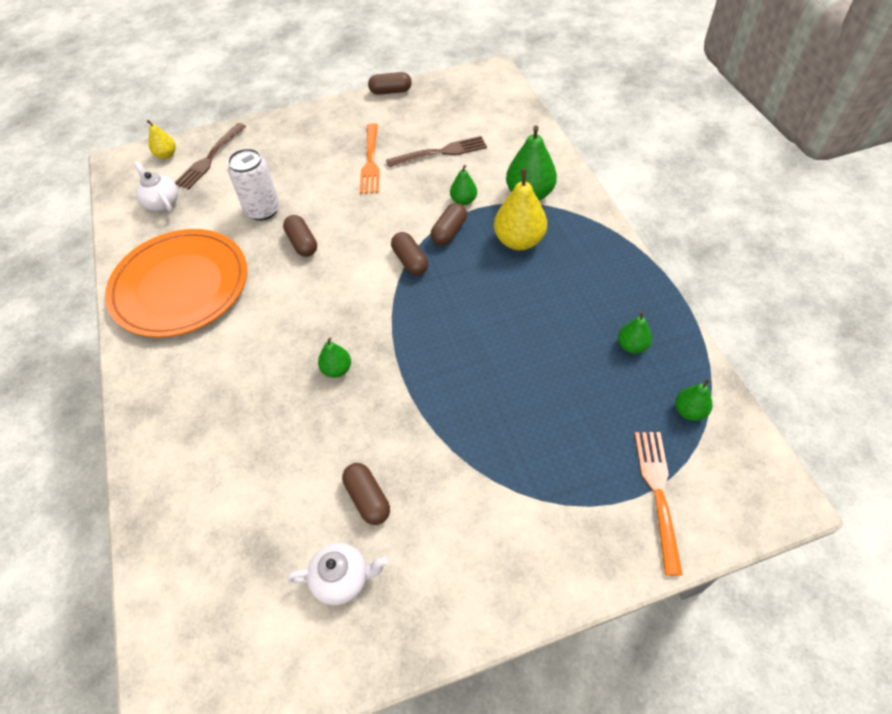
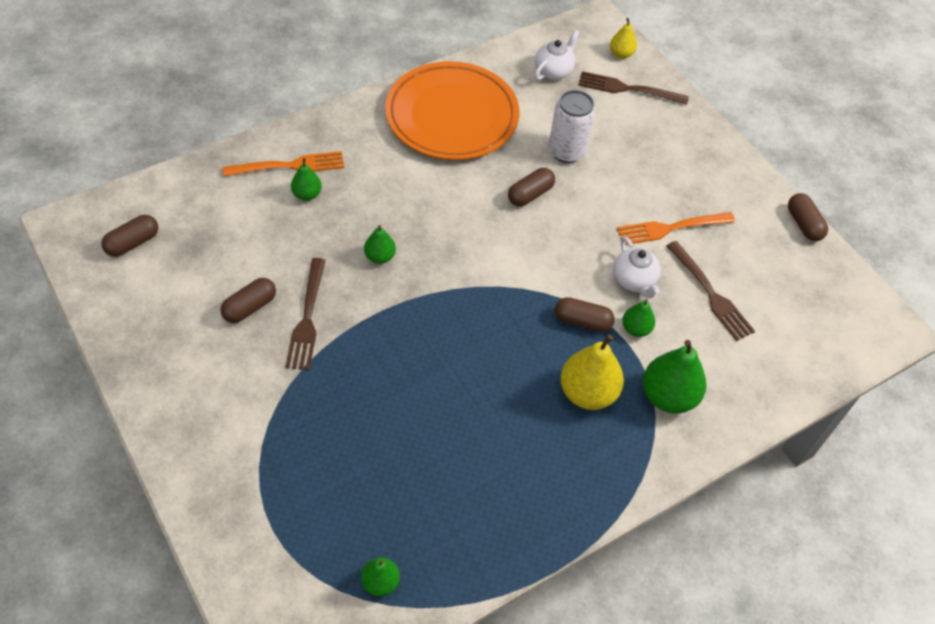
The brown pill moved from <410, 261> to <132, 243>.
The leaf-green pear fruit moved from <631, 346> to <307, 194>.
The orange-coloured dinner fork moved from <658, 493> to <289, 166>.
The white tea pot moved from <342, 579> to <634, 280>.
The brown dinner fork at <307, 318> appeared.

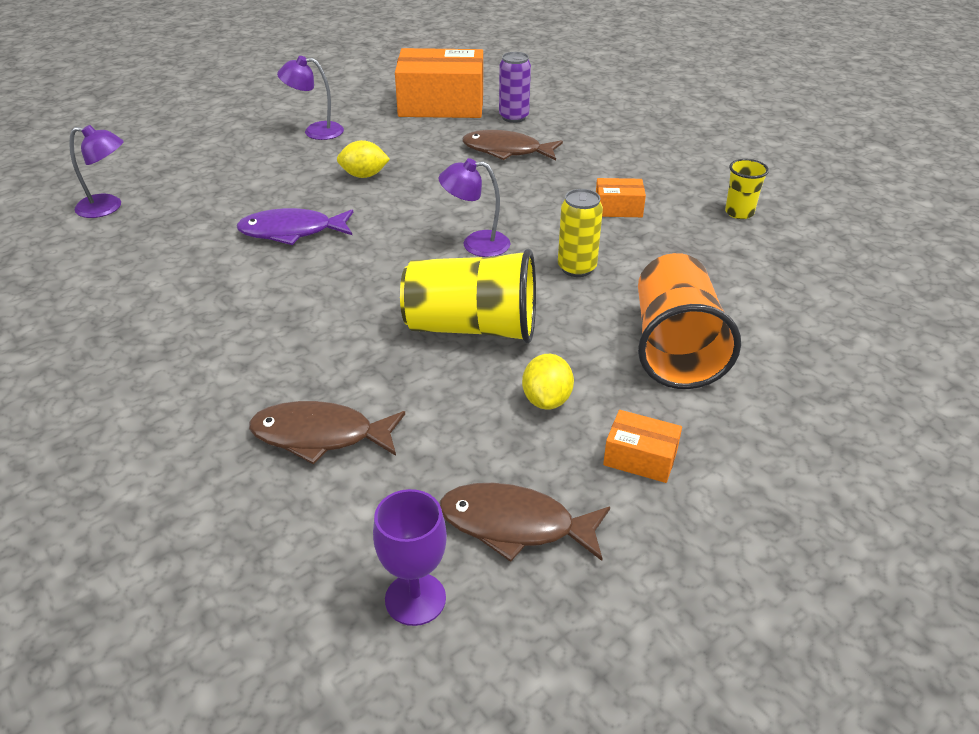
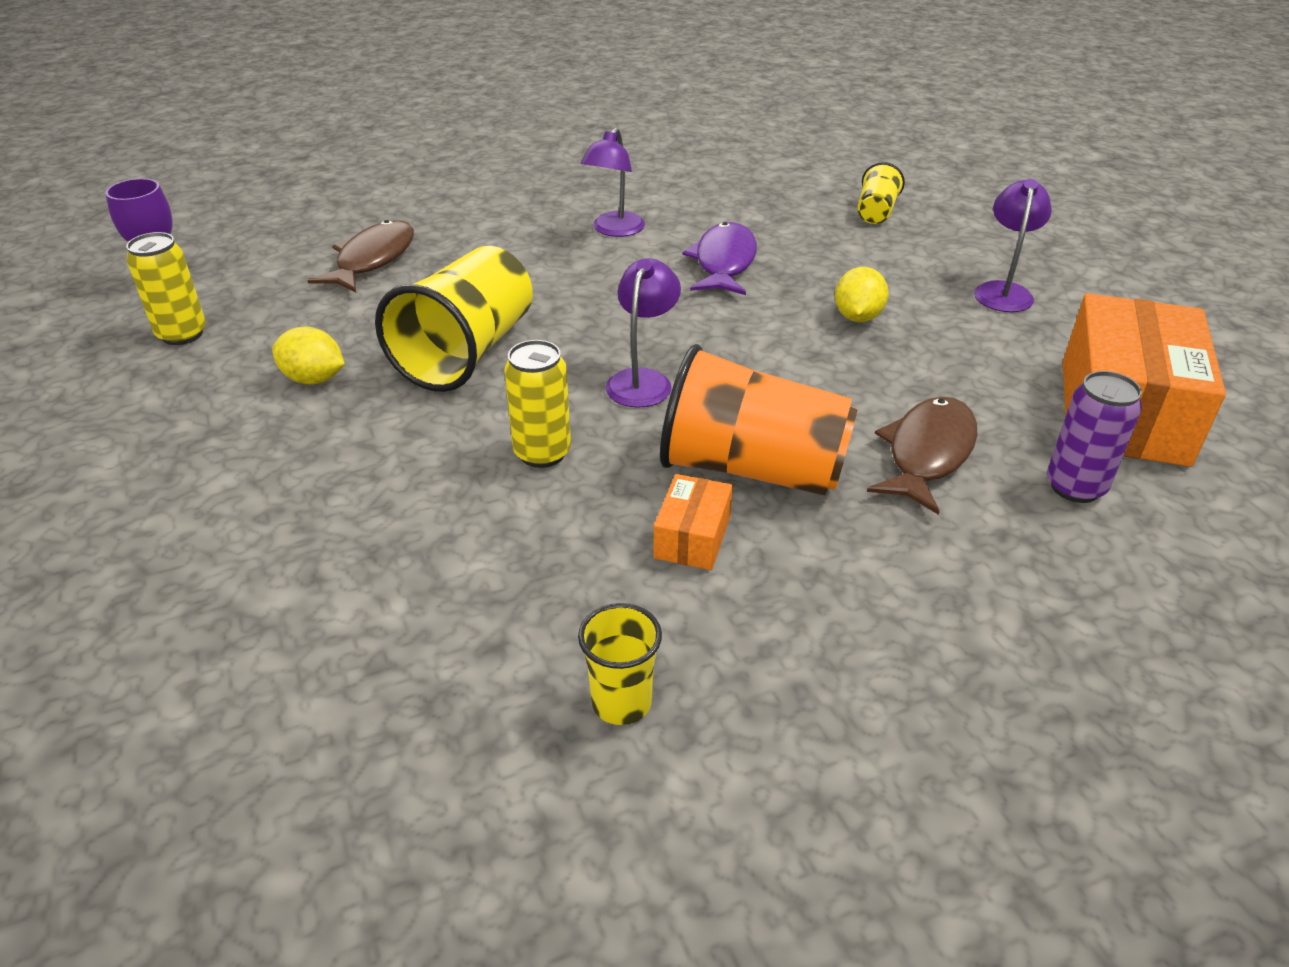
The royal purple lamp moved from <108, 207> to <614, 230>.
The orange-coloured cup moved from <675, 348> to <752, 469>.
The orange-coloured box at <640, 458> disappeared.
The brown fish figure at <514, 525> was replaced by the bright yellow soda can at <182, 334>.
The bright yellow cup at <876, 212> appeared.

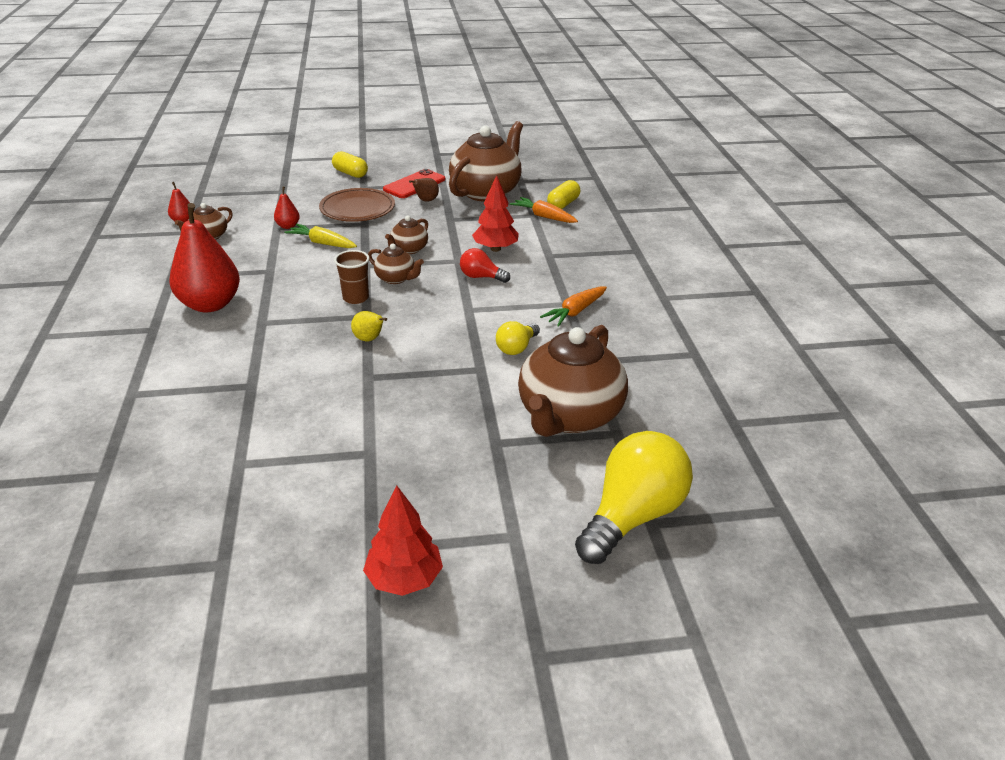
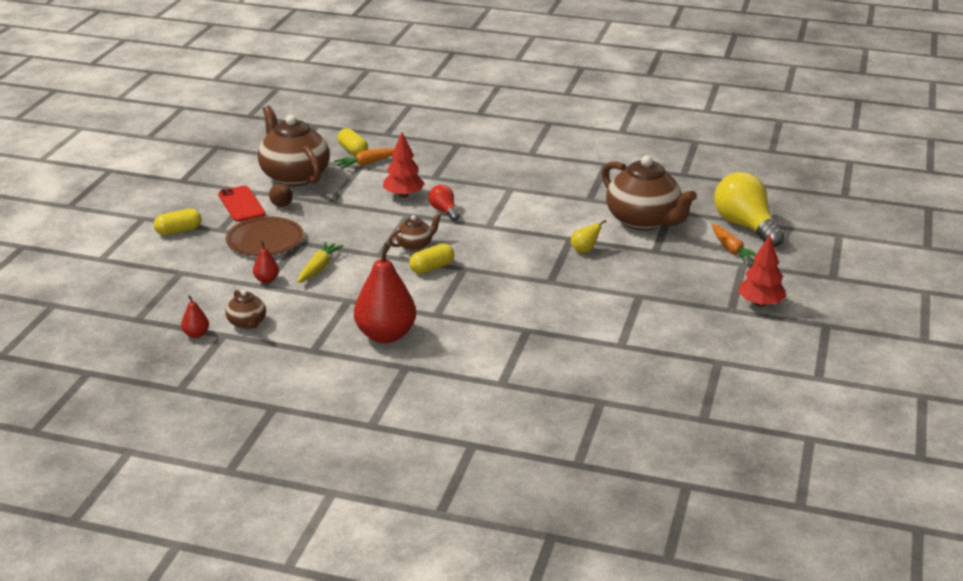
The brown tea pot at <408, 249> disappeared.
The bright yellow root vegetable at <322, 243> turned 150 degrees clockwise.
The crimson lightbulb at <481, 277> turned 105 degrees clockwise.
The brown cup at <355, 298> was replaced by the bright yellow pill at <432, 268>.
The orange-coloured root vegetable moved from <575, 312> to <732, 250>.
The bright yellow pear fruit moved from <369, 339> to <584, 250>.
The bright yellow lightbulb at <516, 348> disappeared.

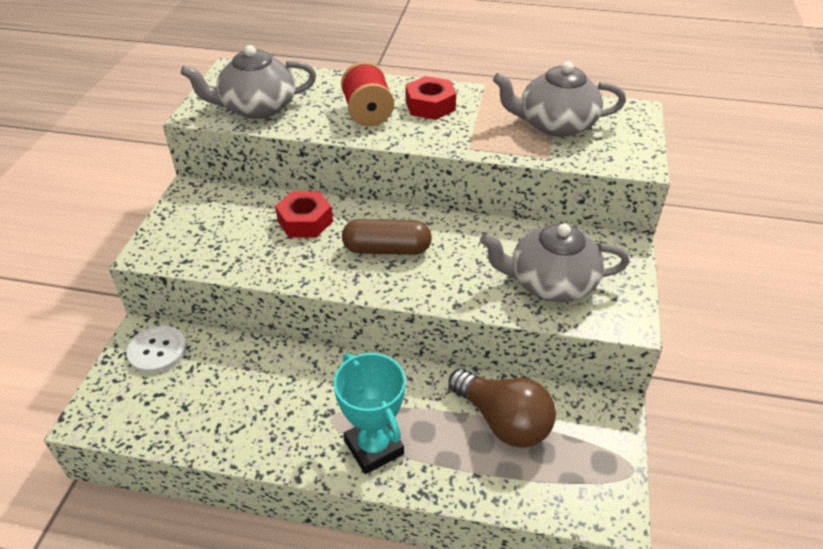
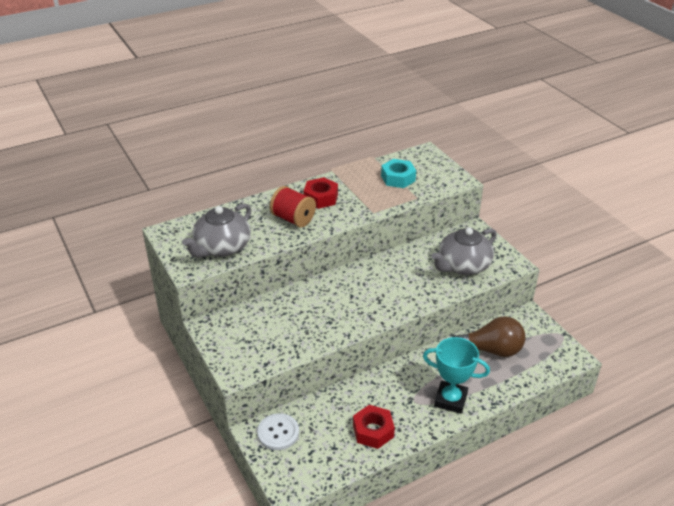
The gray tea pot at <555, 124> was replaced by the aqua hexagon nut at <398, 178>.
The crimson hexagon nut moved from <305, 221> to <373, 431>.
The brown pill at <387, 249> disappeared.

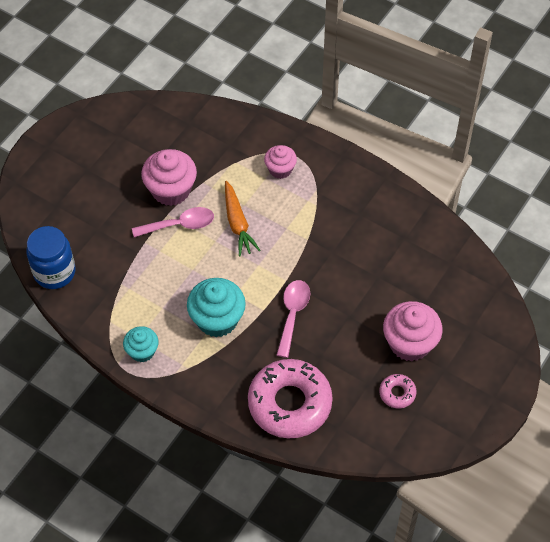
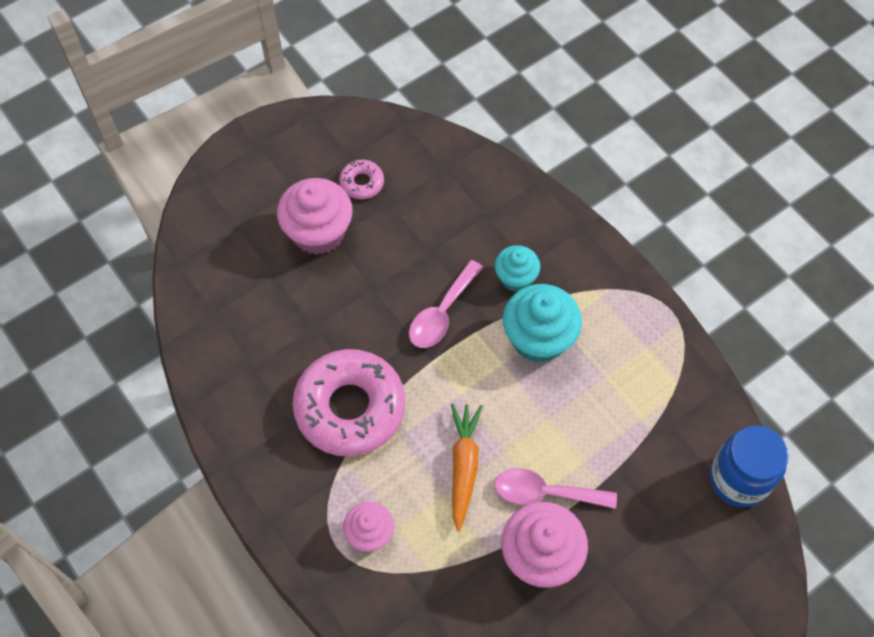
The aqua muffin moved from <142, 351> to <515, 278>.
The pink donut moved from <290, 403> to <350, 408>.

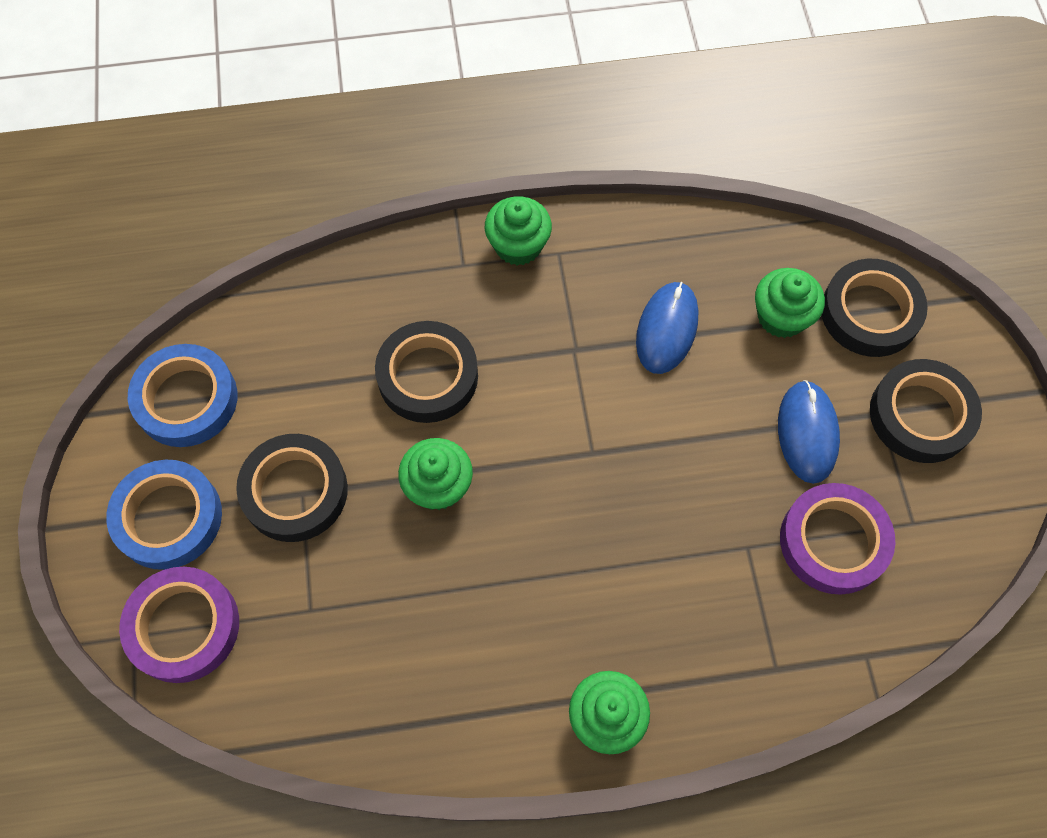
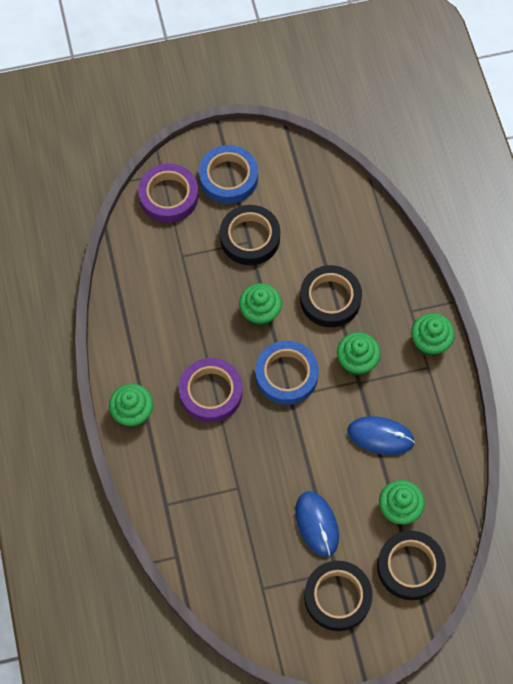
The blue sticky tape moved from <186, 400> to <286, 375>.
The blue computer mouse at <807, 433> turned 75 degrees clockwise.
The royal purple sticky tape moved from <833, 541> to <211, 392>.
The leaf-green muffin at <357, 361> appeared.

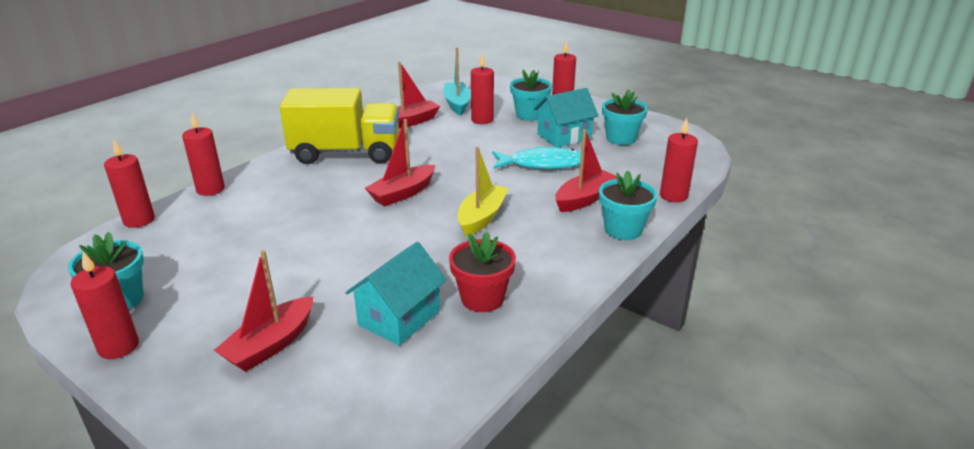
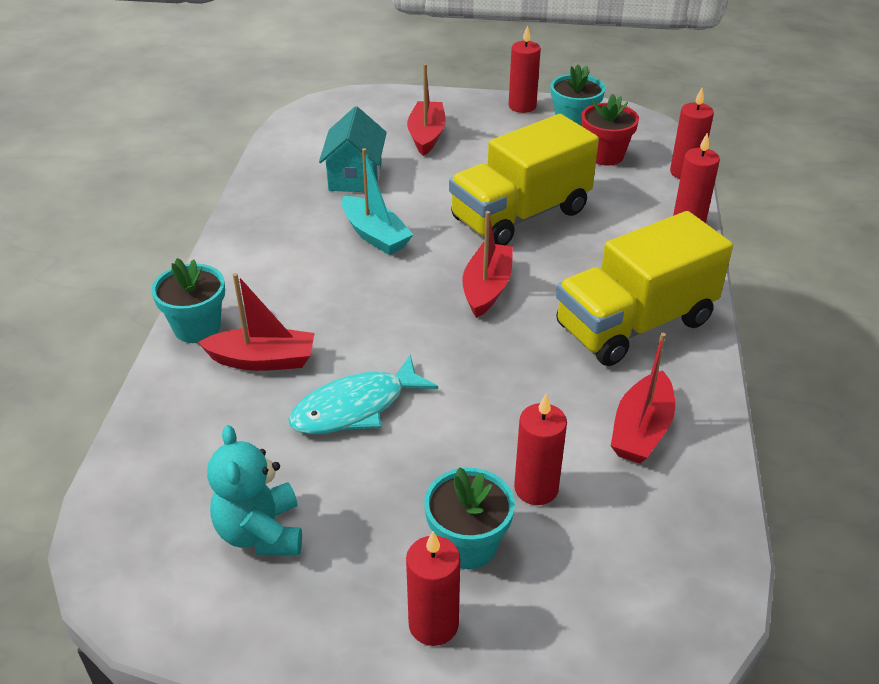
The aqua sailboat moved from <457, 104> to <375, 235>.
The aqua toy house at <564, 136> disappeared.
The aqua flower pot at <621, 139> was replaced by the aqua teddy at <261, 532>.
The crimson candle at <673, 196> disappeared.
The crimson sailboat at <584, 199> turned 105 degrees counterclockwise.
The bright yellow sailboat at <481, 217> disappeared.
The crimson flower pot moved from <482, 298> to <605, 155>.
The bright yellow lorry at <520, 215> appeared.

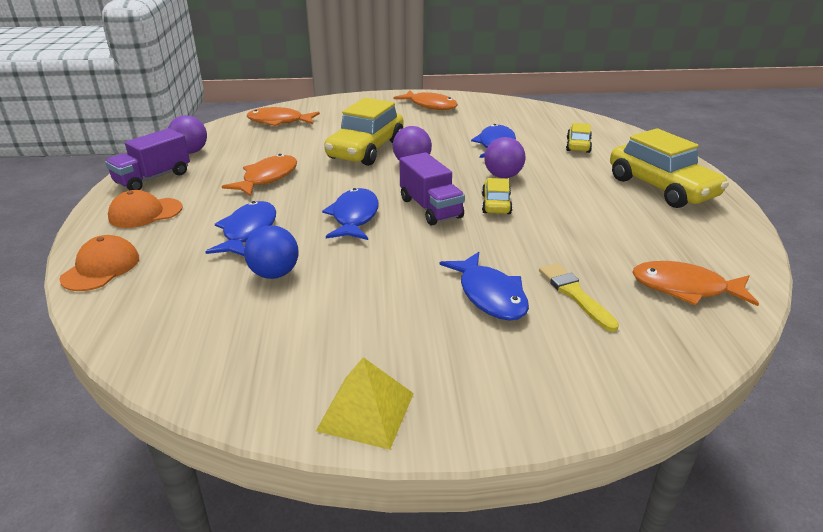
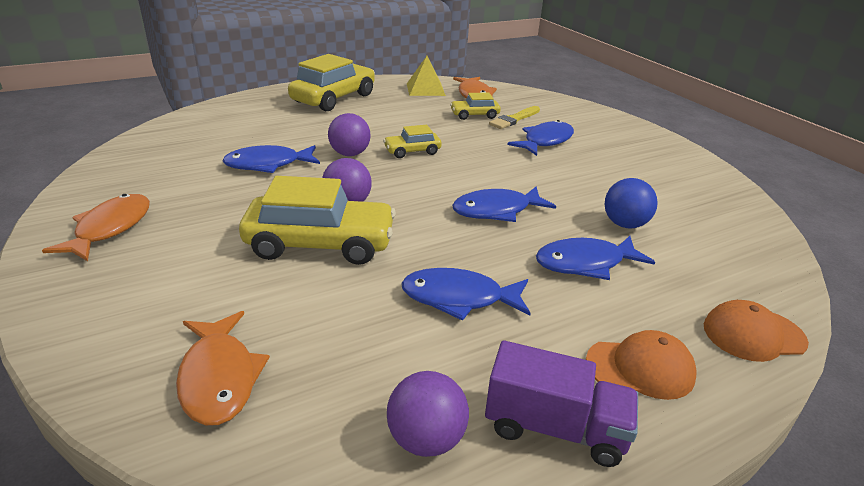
The bright yellow automobile moved from <578, 145> to <474, 115>.
The royal purple lorry at <430, 208> disappeared.
The orange-coloured fish figure at <267, 178> became the blue fish figure at <459, 298>.
The orange-coloured baseball cap at <145, 213> turned 45 degrees counterclockwise.
The bright yellow solid pyramid moved from <366, 411> to <425, 89>.

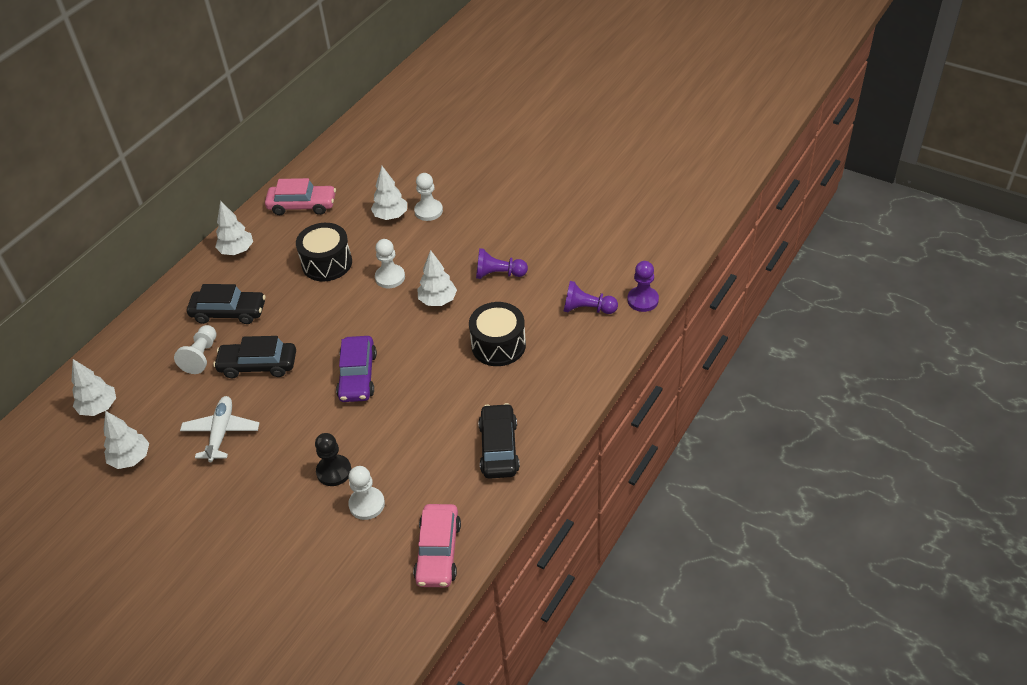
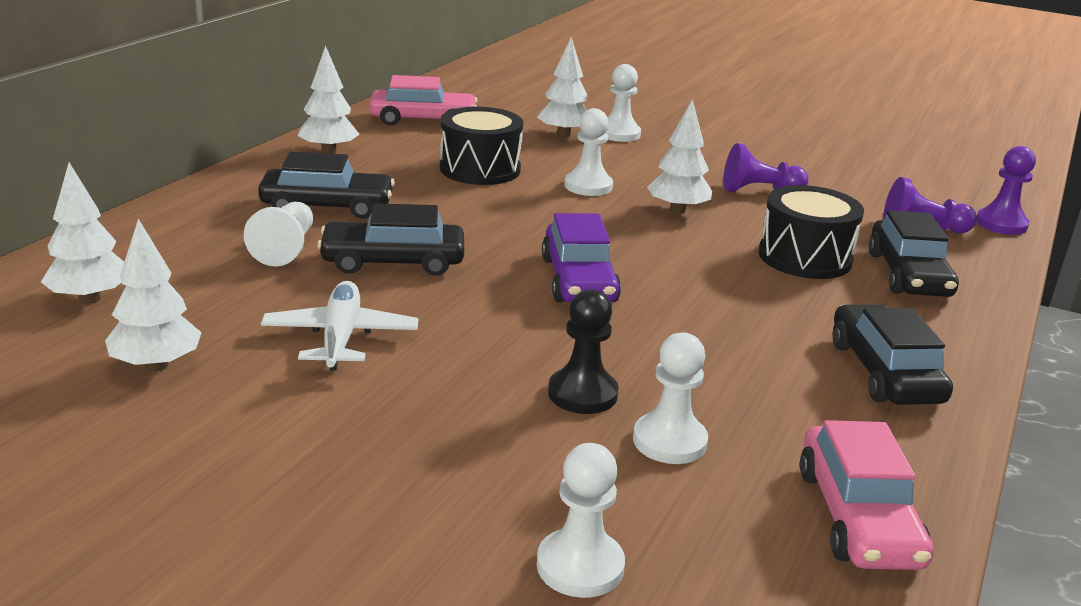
The jet-black automobile at <908, 275> appeared.
The white chess pawn at <580, 566> appeared.

